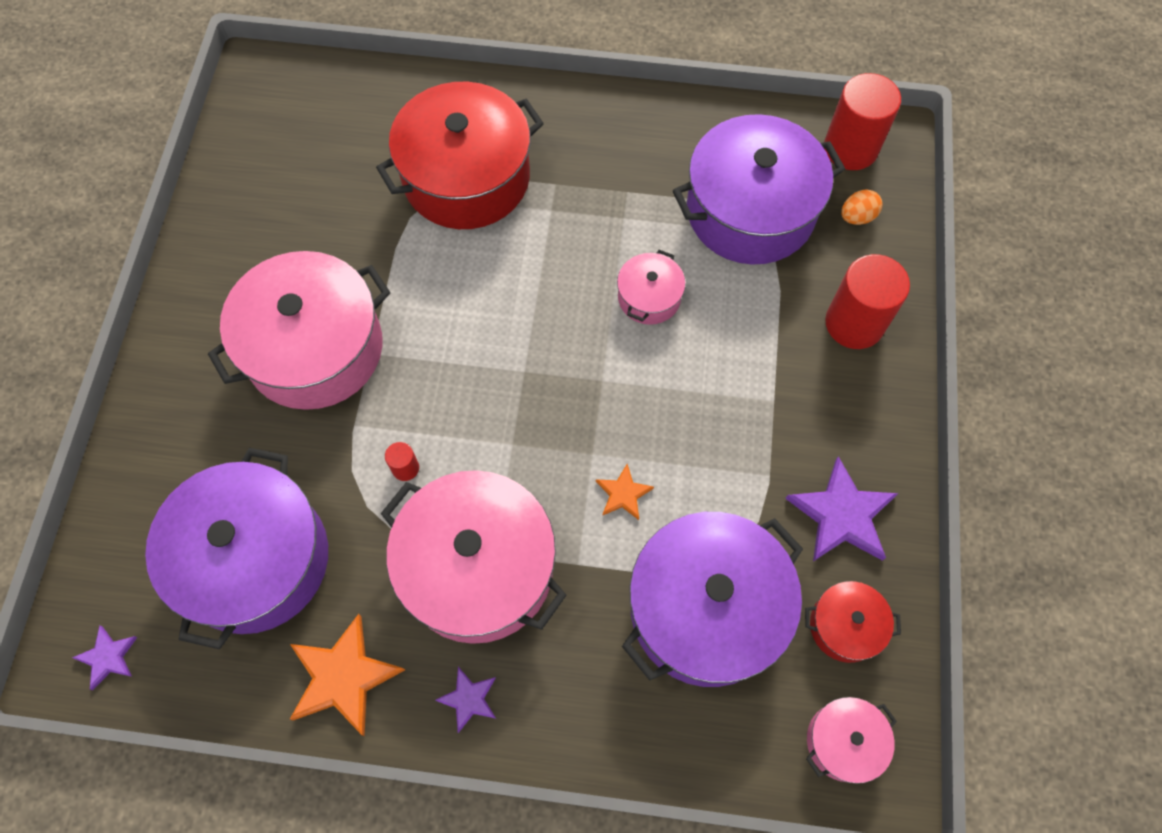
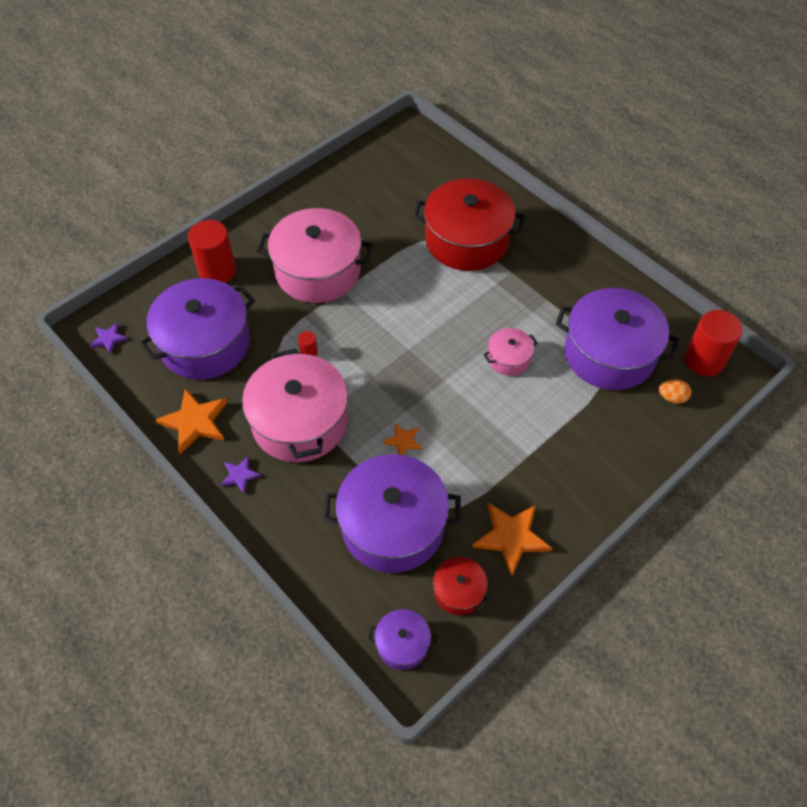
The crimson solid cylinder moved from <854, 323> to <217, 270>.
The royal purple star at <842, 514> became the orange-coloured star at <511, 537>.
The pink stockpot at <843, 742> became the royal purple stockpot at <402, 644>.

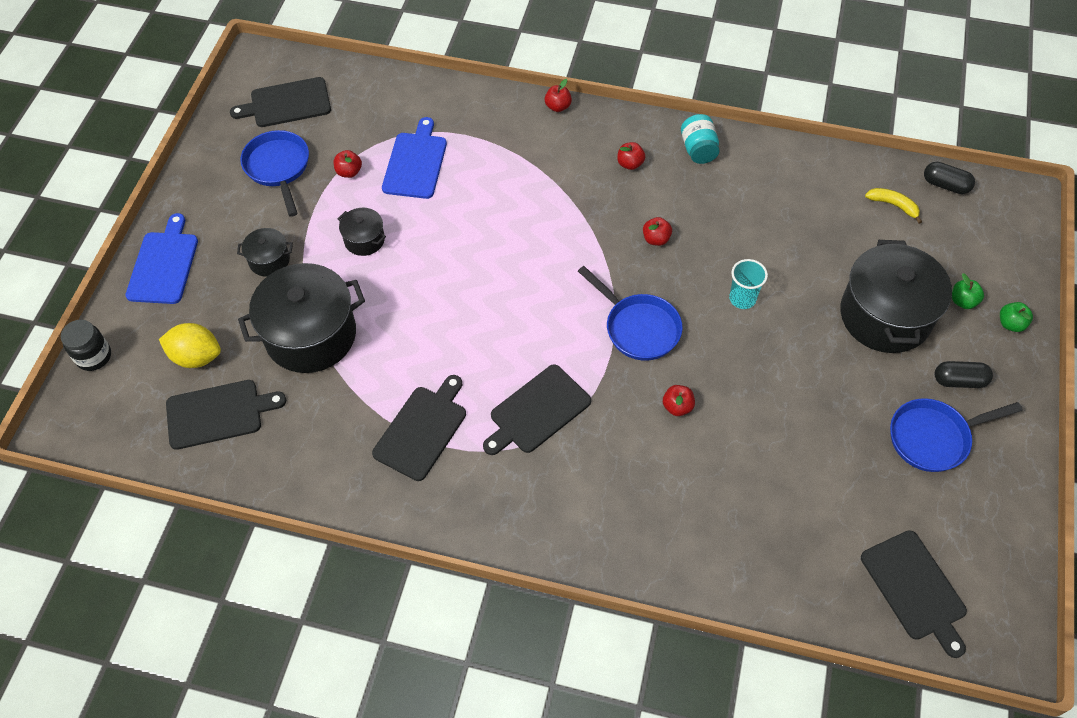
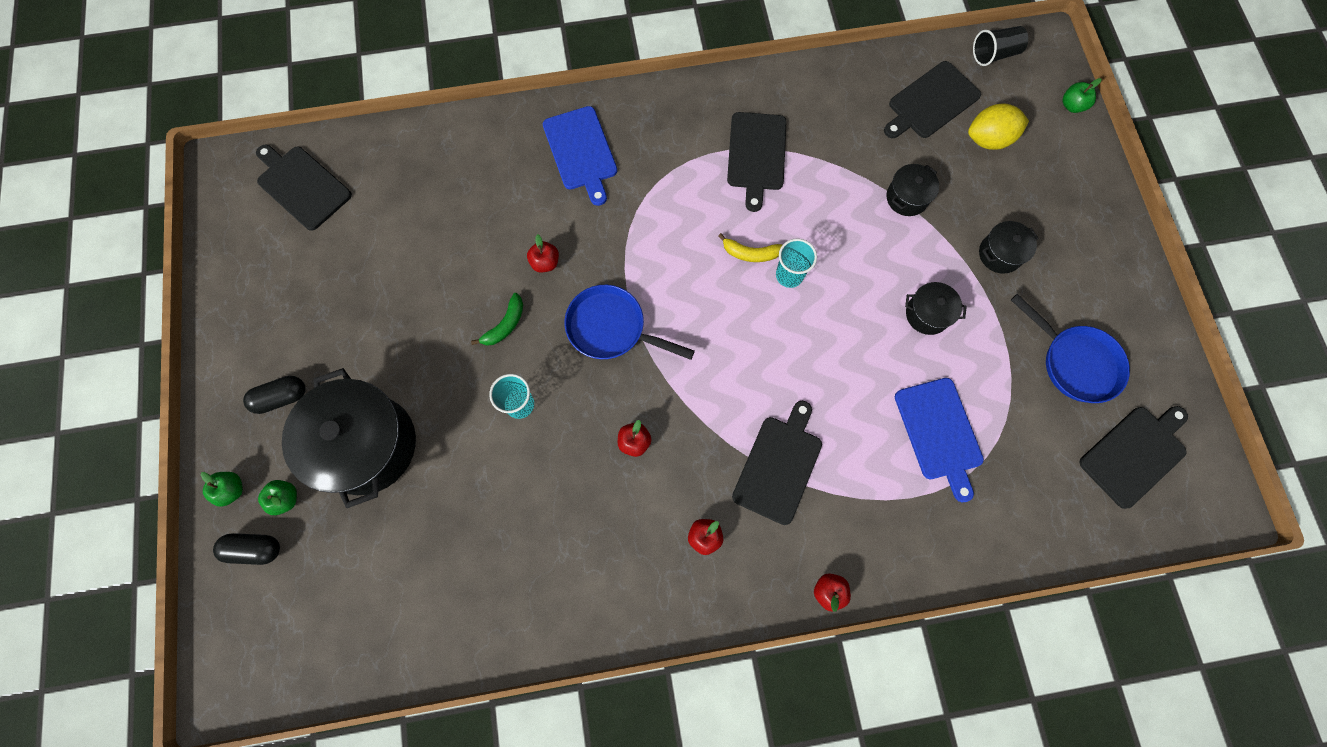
The aqua preserve jar at <698, 150> disappeared.
The crimson apple at <349, 172> disappeared.
The jet-black pill moved from <945, 185> to <255, 549>.
The bright yellow banana fruit moved from <893, 205> to <750, 253>.
The blue chopping board moved from <164, 264> to <581, 151>.
The jet-black stockpot at <311, 335> changed to 0.47 times the size.
The jet-black preserve jar at <94, 356> was replaced by the leaf-green apple at <1071, 106>.
The jet-black chopping board moved from <537, 411> to <779, 466>.
The blue frying pan at <933, 437> disappeared.
The jet-black cup at <994, 54> appeared.
The aqua cup at <789, 275> appeared.
The leaf-green banana fruit at <505, 325> appeared.

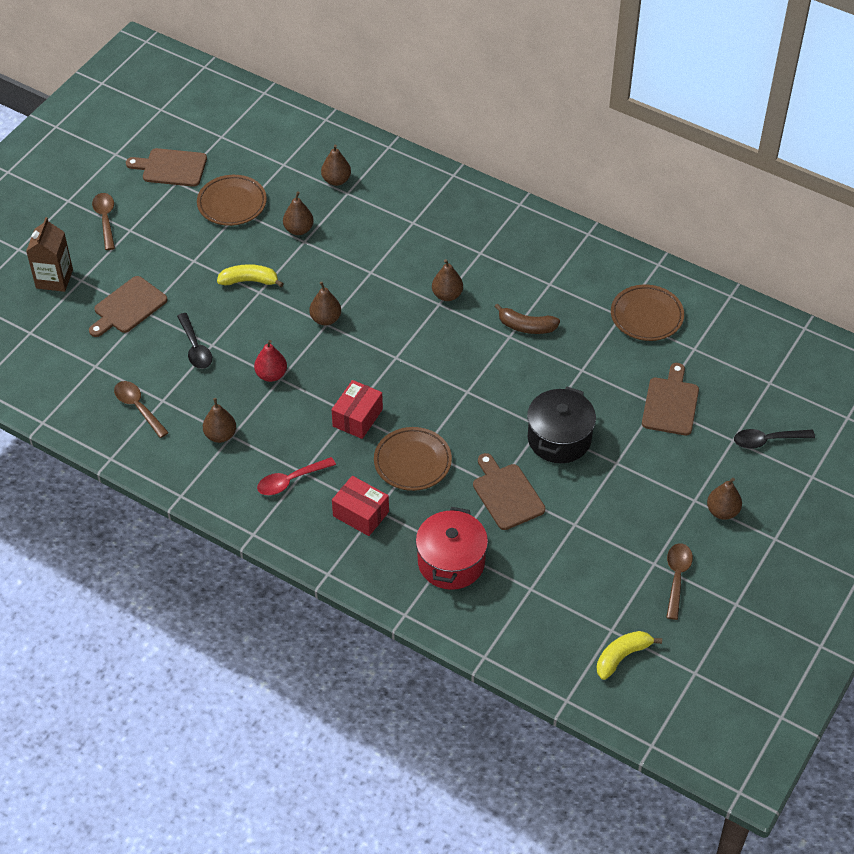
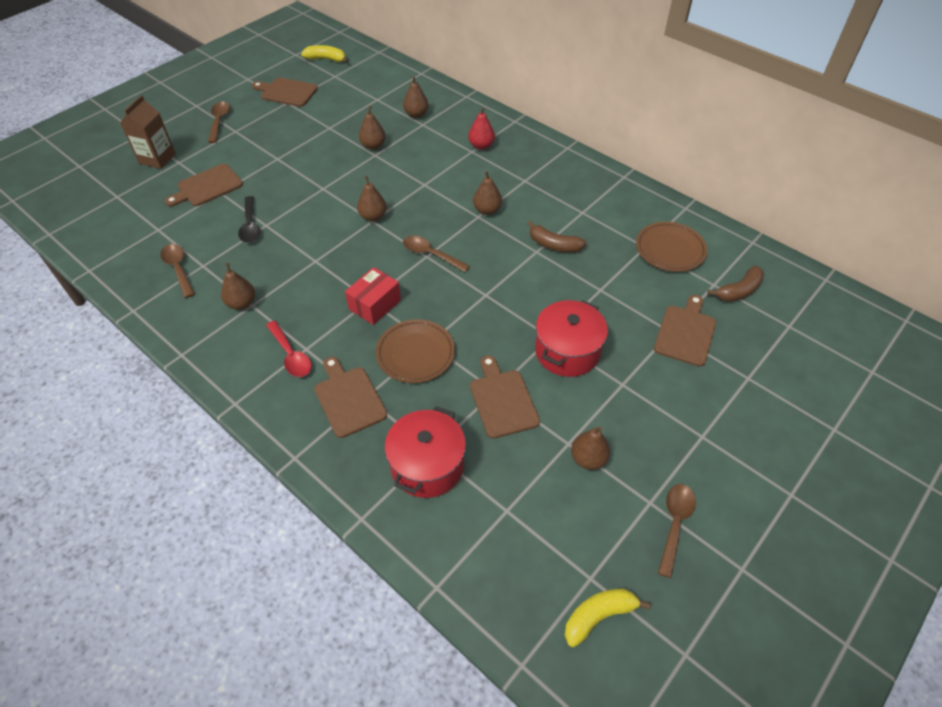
The brown plate at <232, 203> disappeared.
The bright yellow banana fruit moved from <249, 281> to <326, 59>.
The crimson pear fruit moved from <271, 375> to <481, 146>.
The jet-black stockpot at <559, 438> became the crimson stockpot at <567, 351>.
The jet-black spoon at <767, 440> disappeared.
The crimson spoon at <290, 481> turned 105 degrees counterclockwise.
The crimson box at <361, 514> was replaced by the brown chopping board at <348, 399>.
The brown pear fruit moved from <722, 511> to <588, 459>.
The brown spoon at <431, 254> appeared.
The brown banana fruit at <739, 291> appeared.

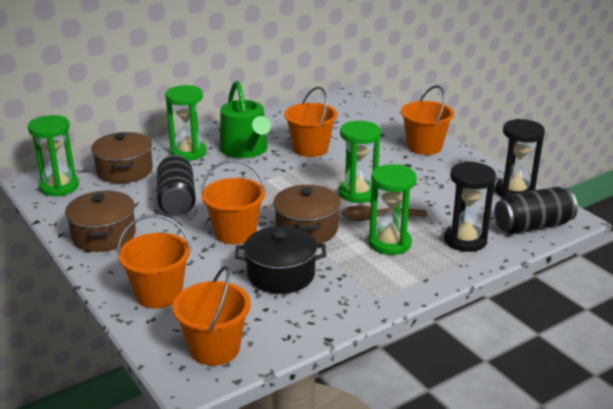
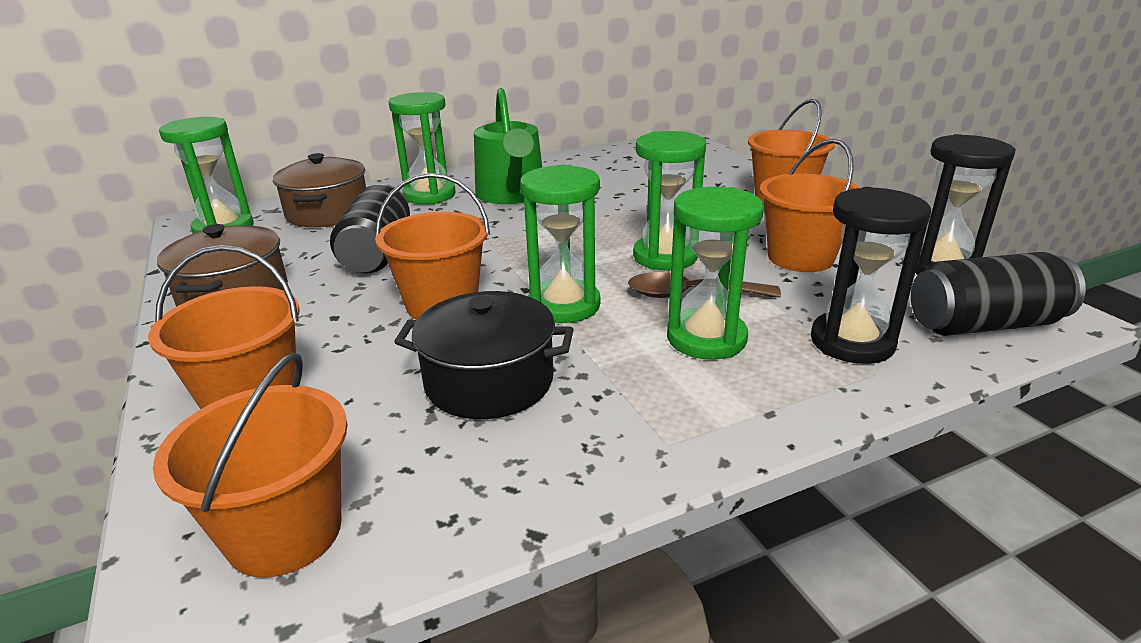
The orange-coloured sand bucket moved from <310, 149> to <800, 258>.
The brown stockpot at <306, 229> was replaced by the leaf-green sandglass at <564, 305>.

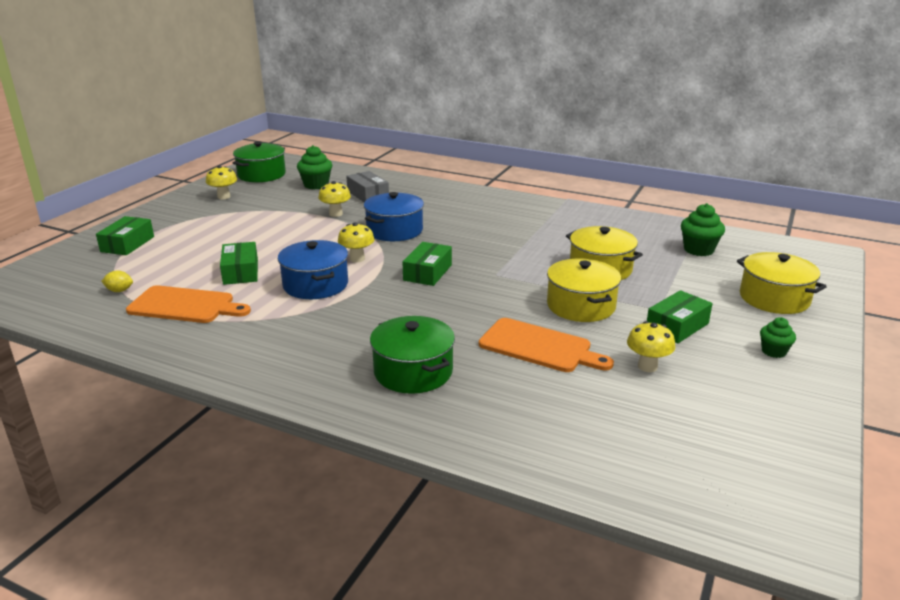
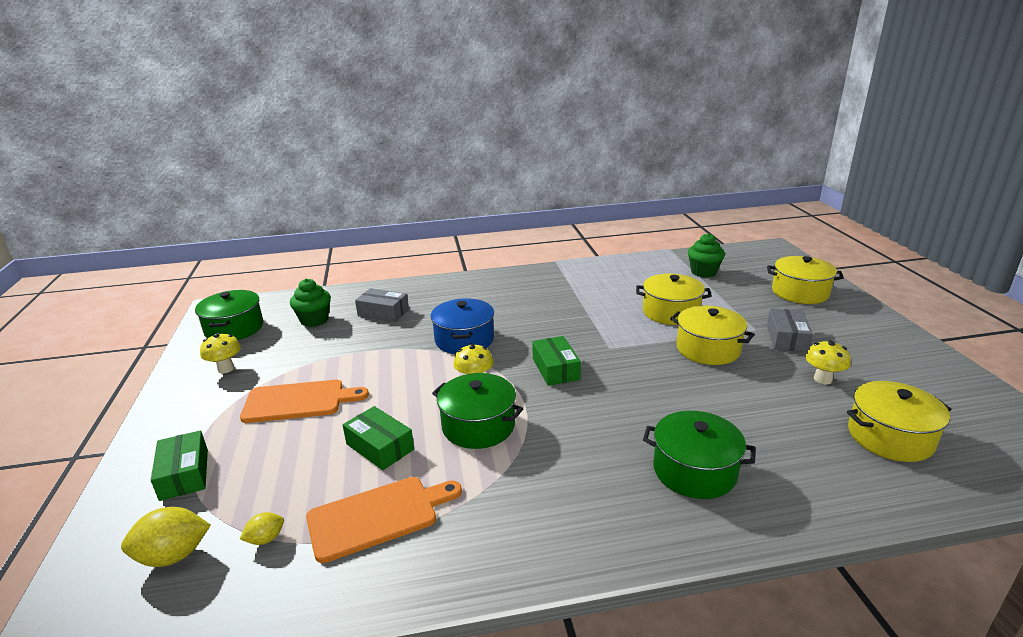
The bright yellow toadstool at <336, 214> disappeared.
The blue stockpot at <315, 285> became the leaf-green stockpot at <478, 426>.
The leaf-green box at <677, 326> became the gray box at <786, 338>.
The leaf-green muffin at <773, 351> disappeared.
The orange-coloured chopping board moved from <539, 347> to <299, 401>.
The bright yellow stockpot at <890, 437> appeared.
The bright yellow citrus fruit at <173, 556> appeared.

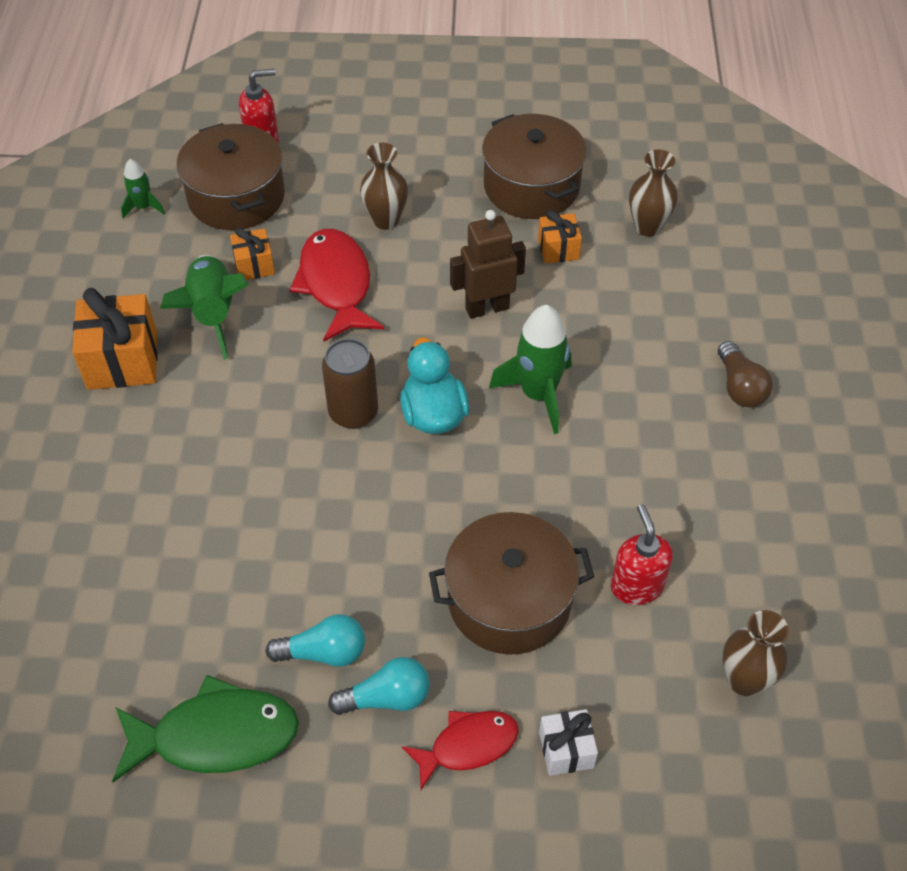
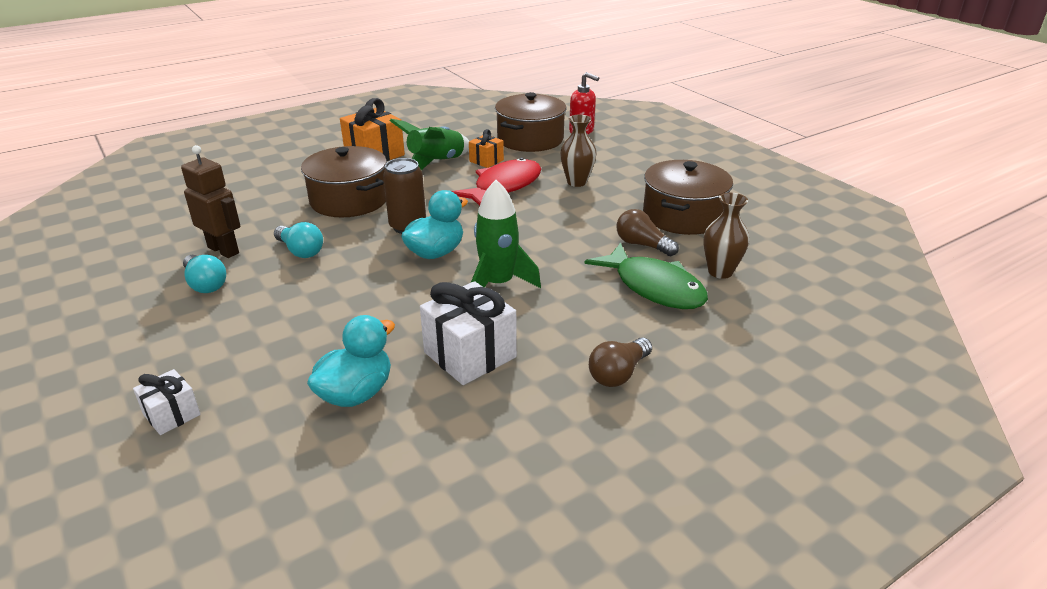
The leaf-green spaceship at <143, 207> disappeared.
The brown robot figure moved from <487, 308> to <224, 250>.
The orange-coloured present at <558, 249> was replaced by the brown lightbulb at <642, 245>.
The crimson pump bottle at <636, 586> was replaced by the aqua toy duck at <356, 393>.
The brown stockpot moved from <509, 600> to <349, 200>.
The brown vase at <744, 680> disappeared.
The aqua lightbulb moved from <386, 698> to <300, 251>.
The leaf-green fish figure moved from <216, 736> to <654, 287>.
The crimson fish figure at <467, 746> disappeared.
The white present at <470, 355> appeared.

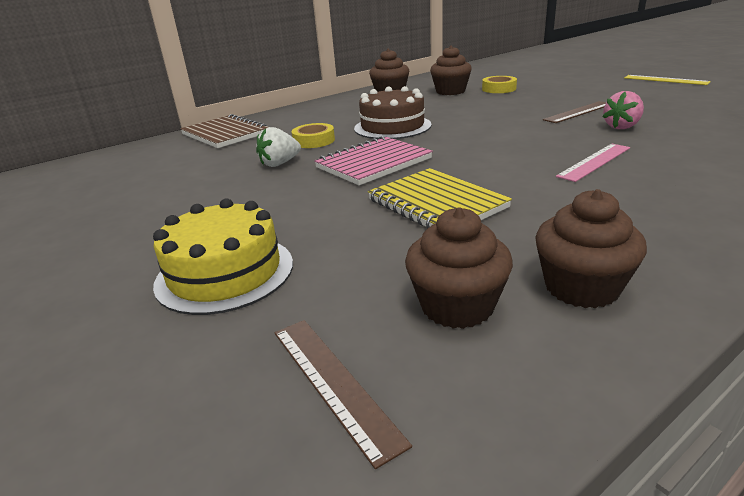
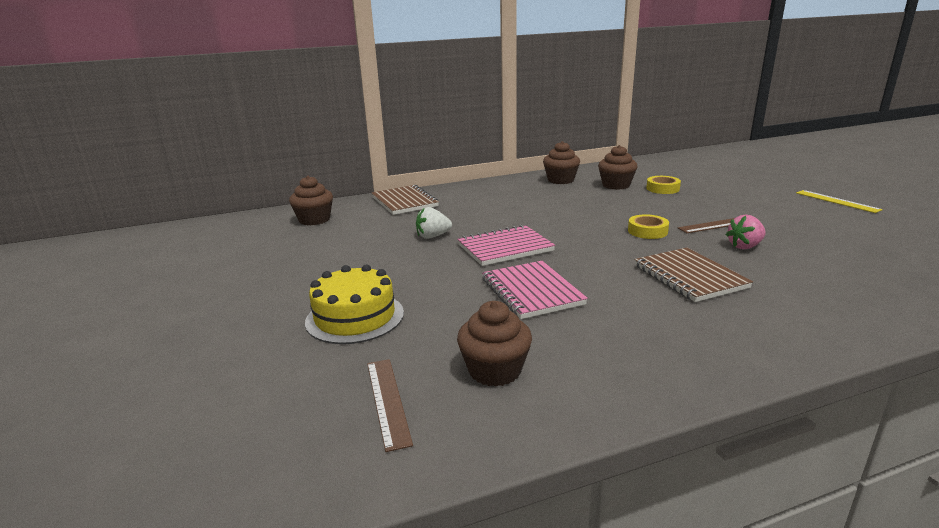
The brown gateau at <392, 127> disappeared.
The bright yellow sticky tape moved from <314, 141> to <647, 231>.
The pink ruler at <594, 162> was replaced by the brown exercise book at <689, 277>.
The bright yellow exercise book at <437, 204> became the pink exercise book at <532, 291>.
The brown muffin moved from <581, 287> to <314, 220>.

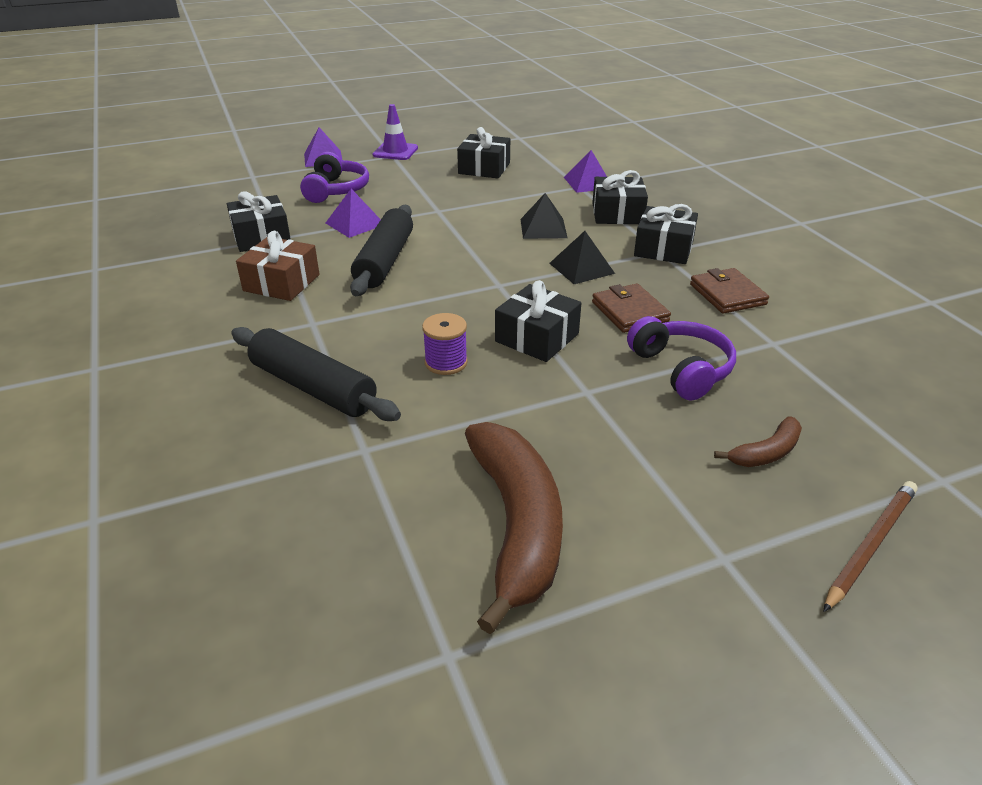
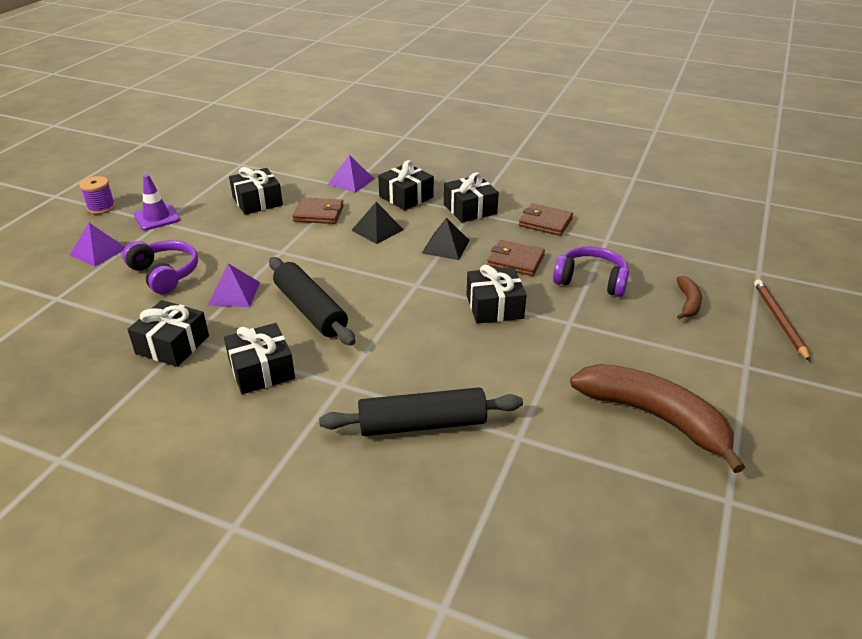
The brown present at <281, 283> became the jet-black present at <261, 370>.
The royal purple bobbin moved from <446, 362> to <101, 207>.
The brown billfold at <318, 213> appeared.

